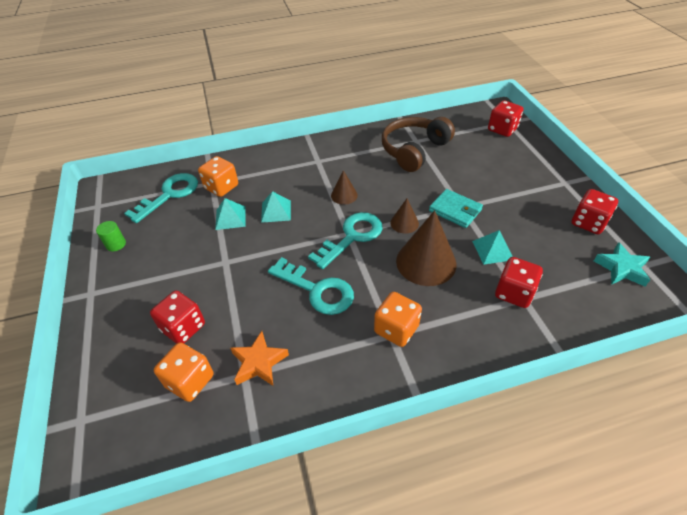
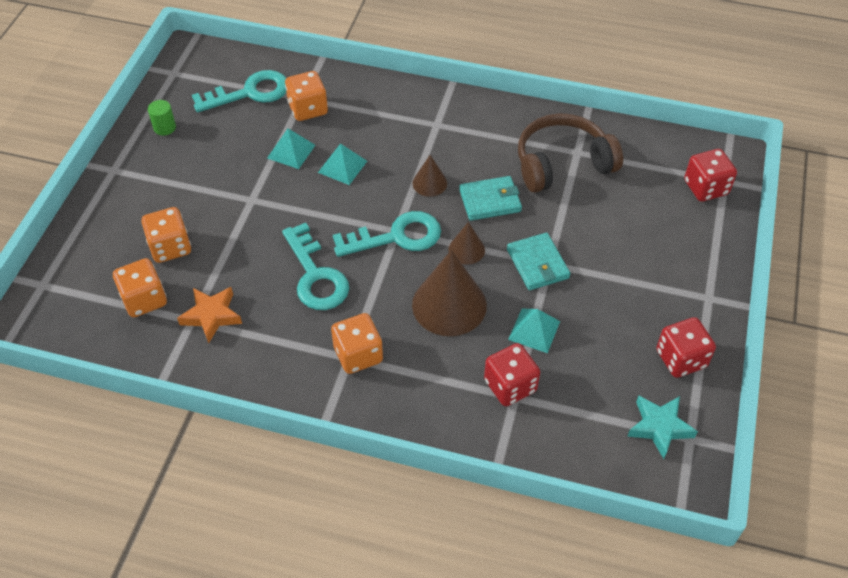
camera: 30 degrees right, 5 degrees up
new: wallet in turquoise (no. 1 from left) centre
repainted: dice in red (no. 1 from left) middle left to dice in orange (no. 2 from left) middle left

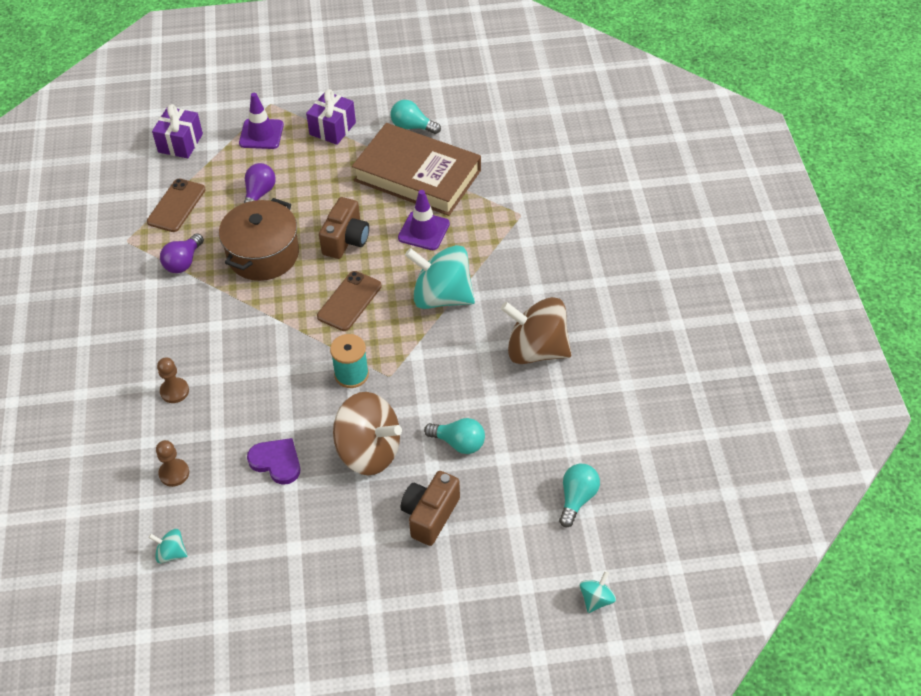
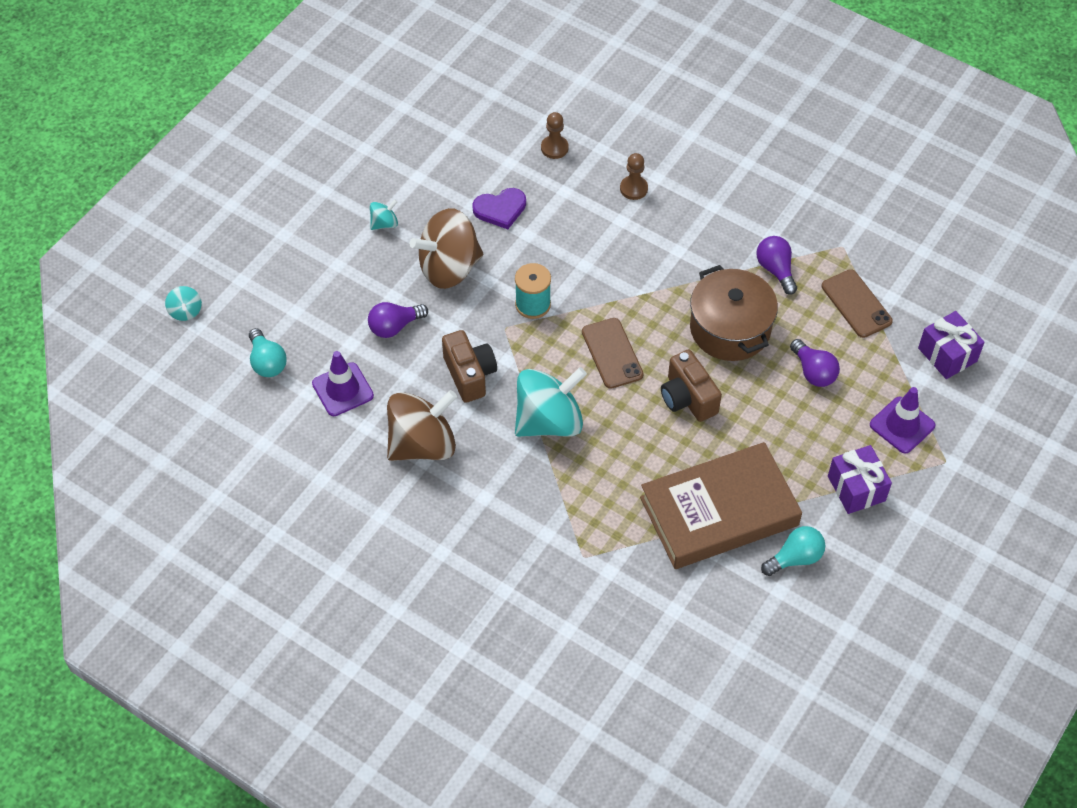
camera: 130 degrees right, 5 degrees up
shifted: traffic cone in purple (no. 2 from left in the first image) top centre to traffic cone in purple (no. 1 from left) middle left; camera in brown (no. 2 from left in the first image) bottom centre to camera in brown (no. 1 from left) centre; spinning top in turquoise (no. 1 from left in the first image) bottom left to spinning top in turquoise (no. 2 from left) top centre
repainted: light bulb in turquoise (no. 2 from left) centre to light bulb in purple (no. 1 from left) centre

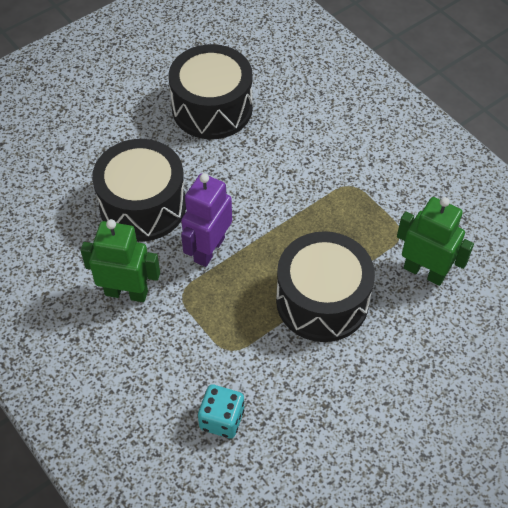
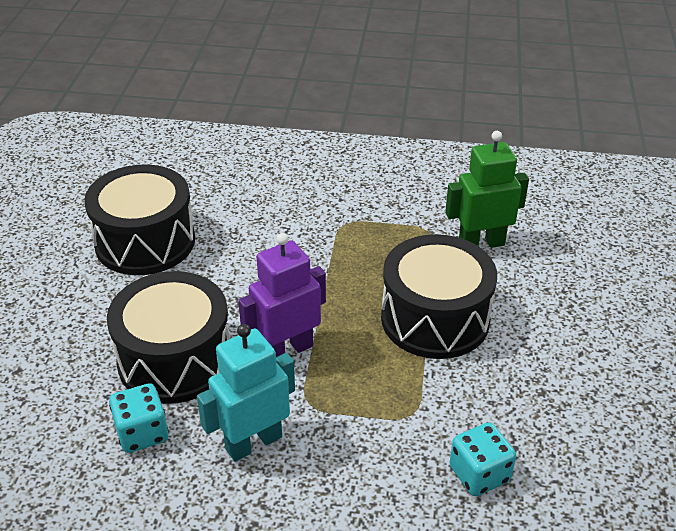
camera: 45 degrees left, 15 degrees down
new: dice in turquoise (no. 1 from left) bottom left
repainted: robot in green (no. 1 from left) middle left to robot in turquoise bottom centre
rotated: robot in purple centre = centre 75 degrees clockwise

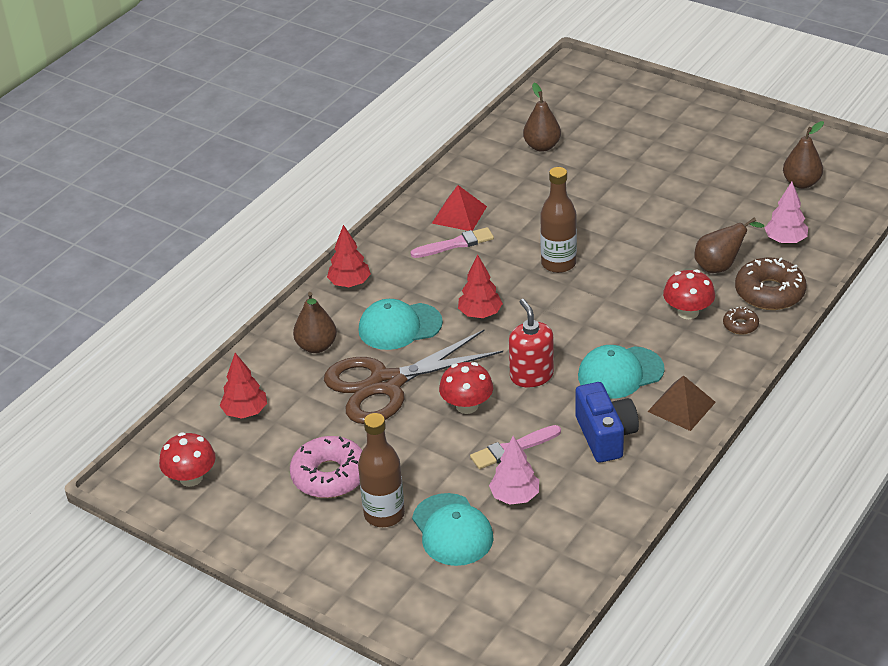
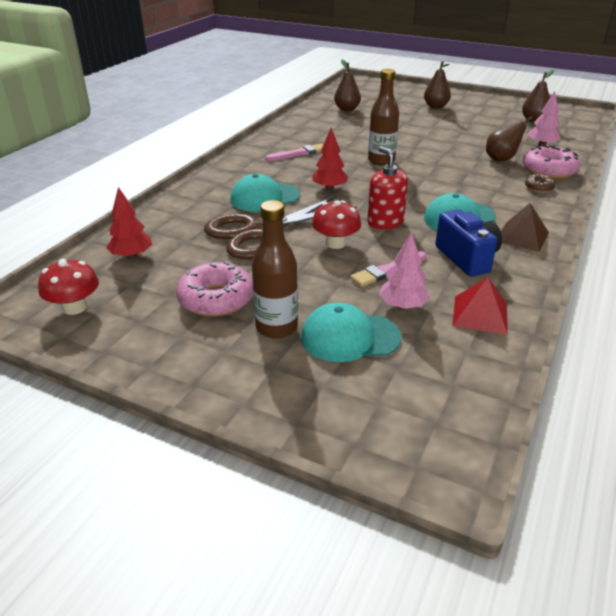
camera: 10 degrees left, 5 degrees down
gone: tree in red (no. 2 from left) centre; mushroom in red (no. 3 from left) middle right
shifted: pyramid in red top centre to middle right; pear in brown (no. 1 from left in the first image) centre to pear in brown (no. 2 from left) top right
repainted: donut in brown (no. 2 from left) middle right to donut in pink (no. 2 from left) top right
rotated: cap in turquoise (no. 2 from left) bottom centre = centre 120 degrees clockwise

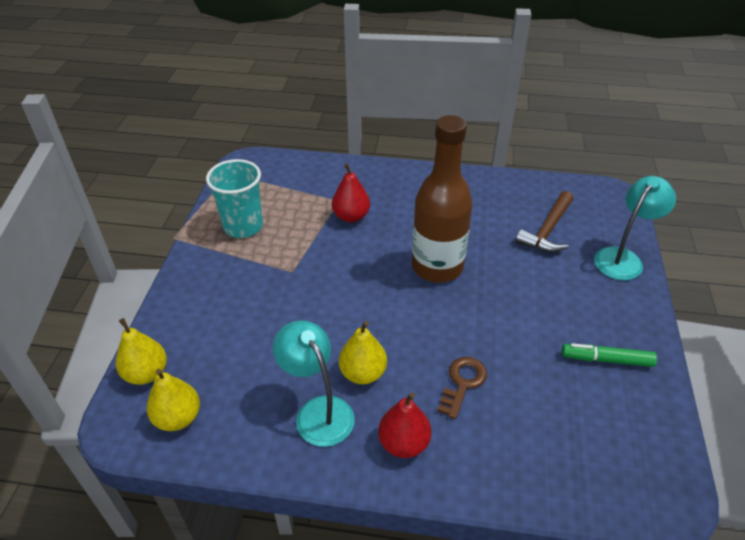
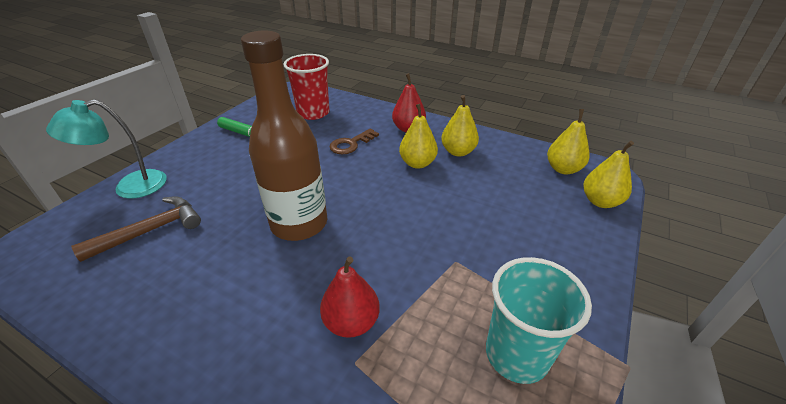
camera: 160 degrees left, 5 degrees down
new: cup in red top centre
swapped: lamp in turquoise (no. 1 from left) bottom centre to pear in yellow (no. 2 from left) top centre

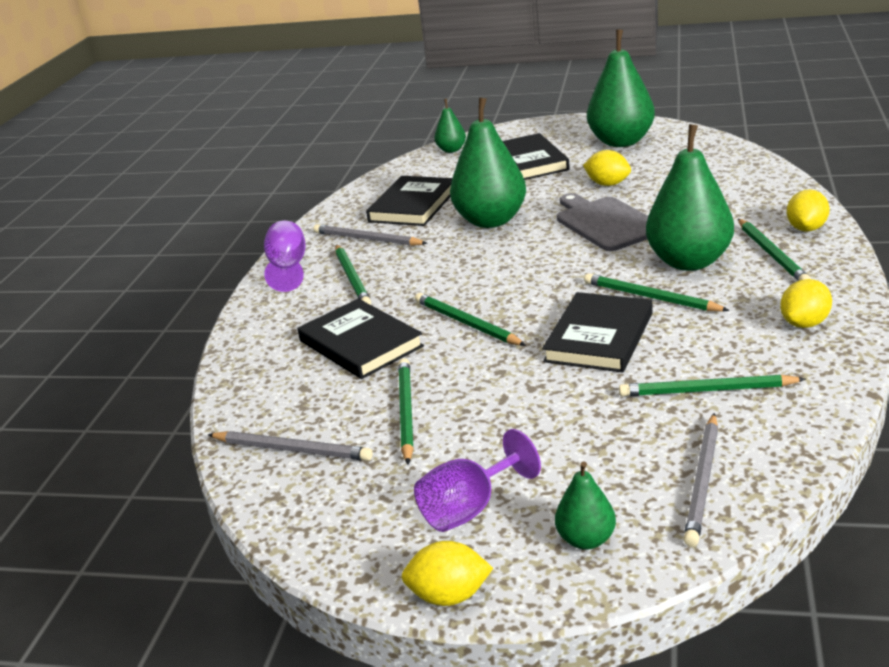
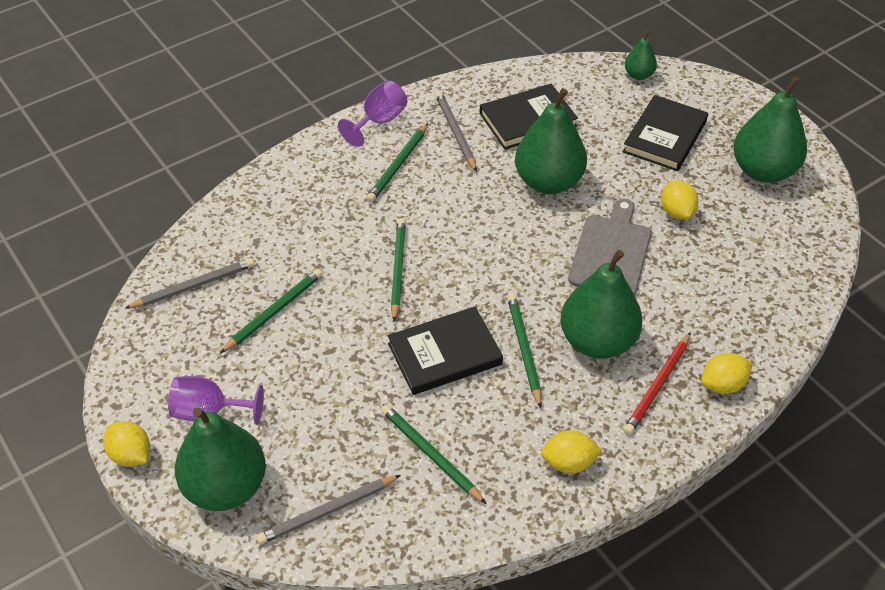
camera: 40 degrees right, 20 degrees up
gone: book in black (no. 1 from left) centre
repainted: pencil in green (no. 6 from left) middle right to pencil in red middle right
rotated: pencil in grey (no. 1 from left) bottom left = middle left 90 degrees counterclockwise
scaled: pear in green (no. 3 from left in the first image) bottom centre = bottom left x2.04

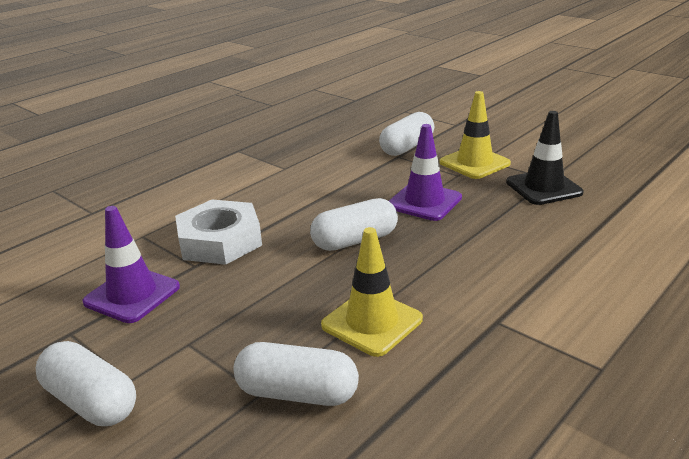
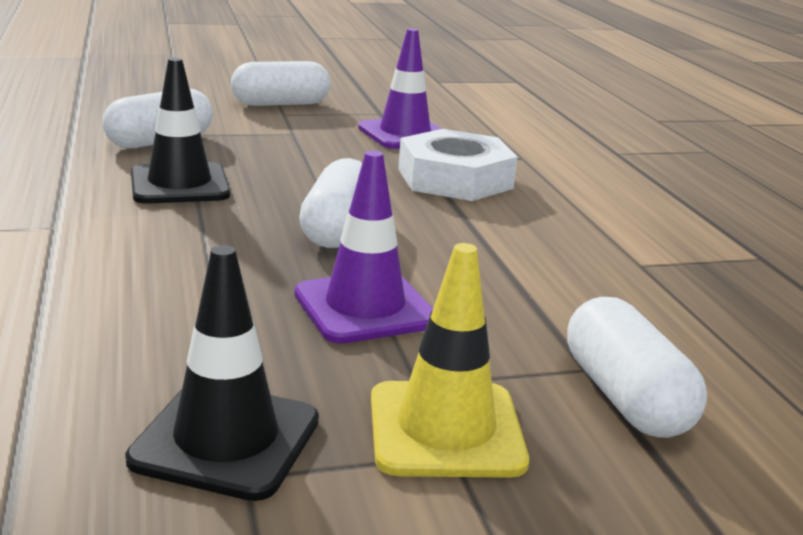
camera: 120 degrees right, 5 degrees down
repainted: traffic cone in yellow (no. 1 from left) centre to traffic cone in black (no. 1 from left) top left

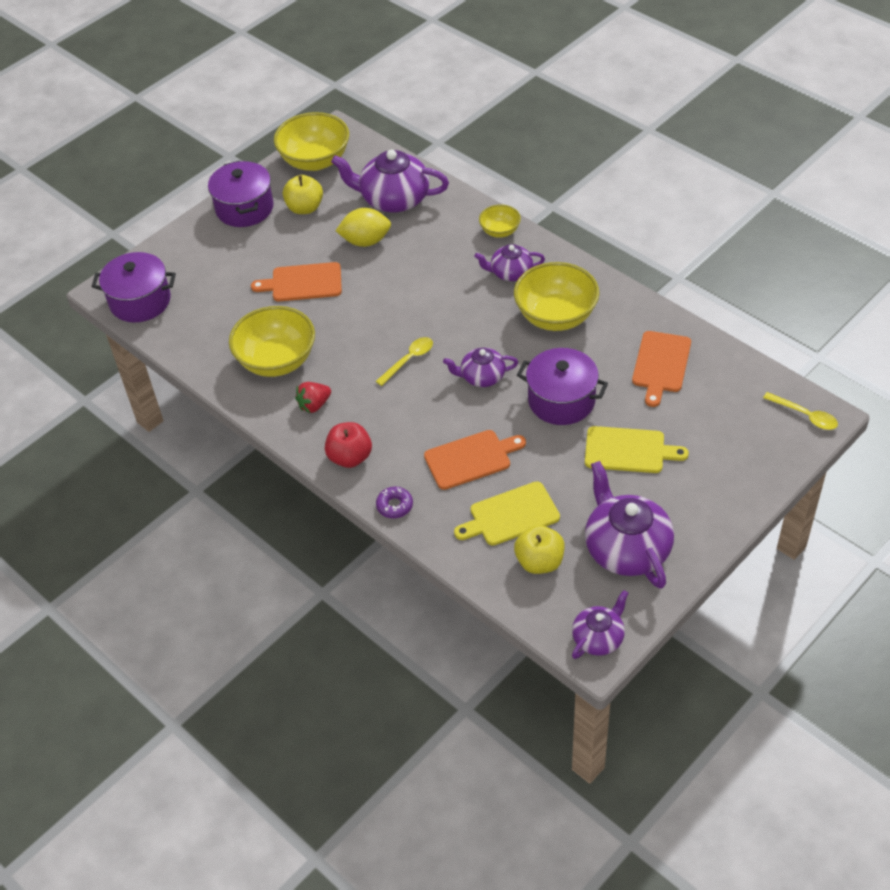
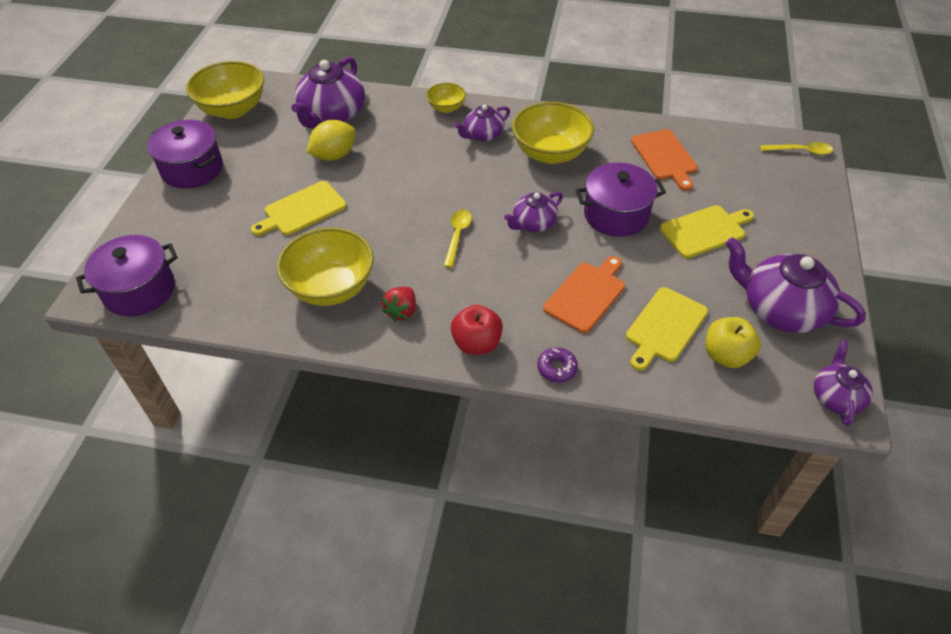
camera: 35 degrees left, 0 degrees up
gone: apple in yellow (no. 1 from left) top centre
repainted: cutting board in orange (no. 1 from left) top left to cutting board in yellow (no. 1 from left) top left
rotated: teapot in purple (no. 1 from left) top centre = top centre 45 degrees counterclockwise

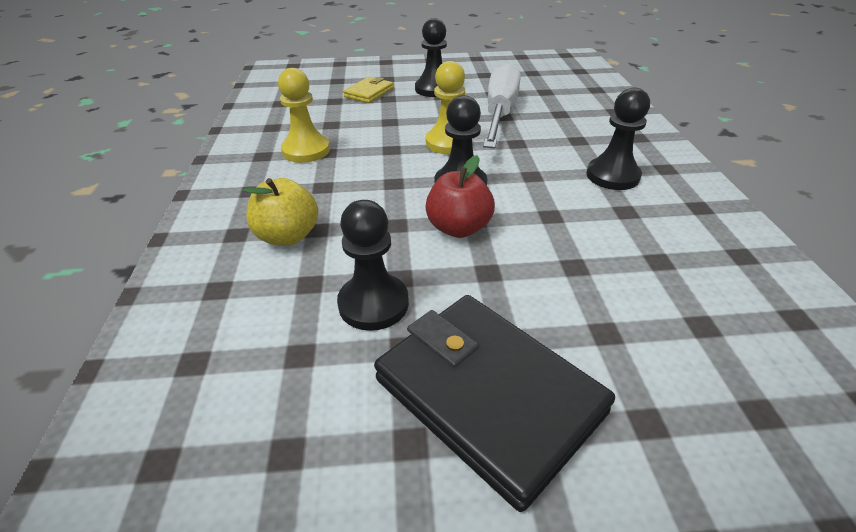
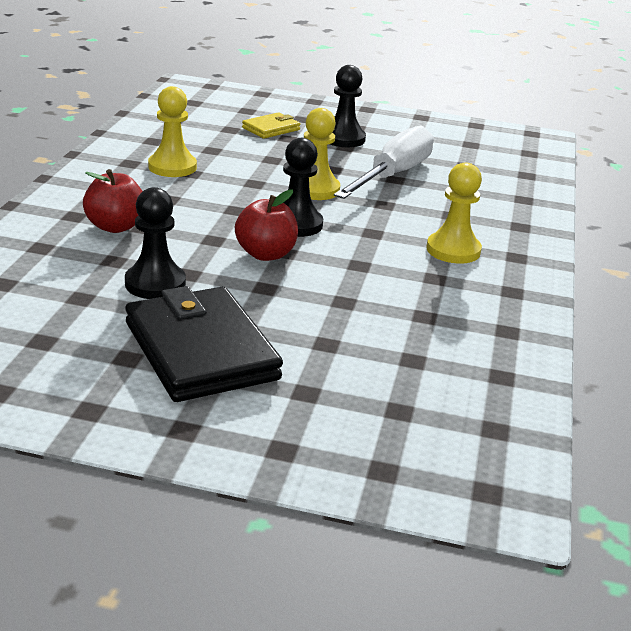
camera: 15 degrees right, 10 degrees down
repainted: pawn in black (no. 4 from left) top right to pawn in yellow (no. 3 from left) middle right; apple in yellow middle left to apple in red (no. 1 from left) top left

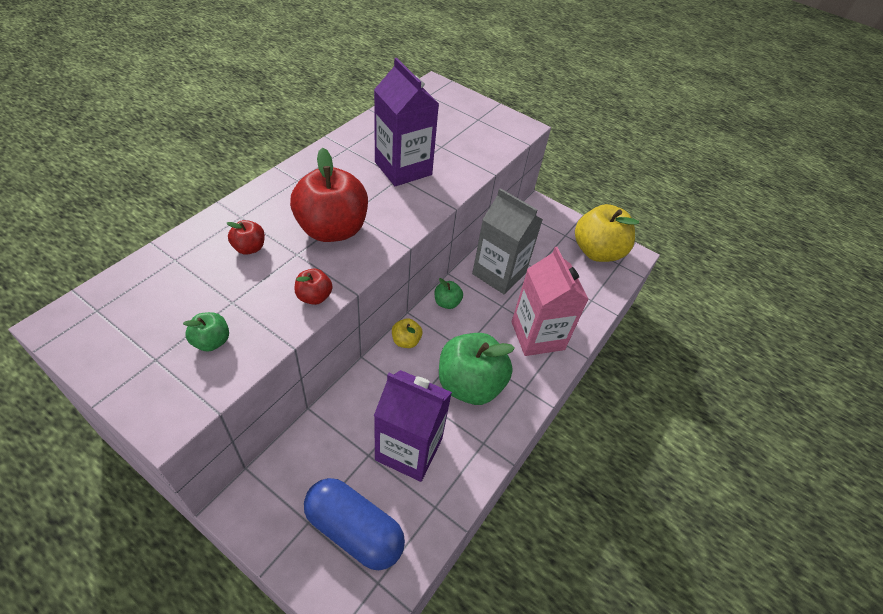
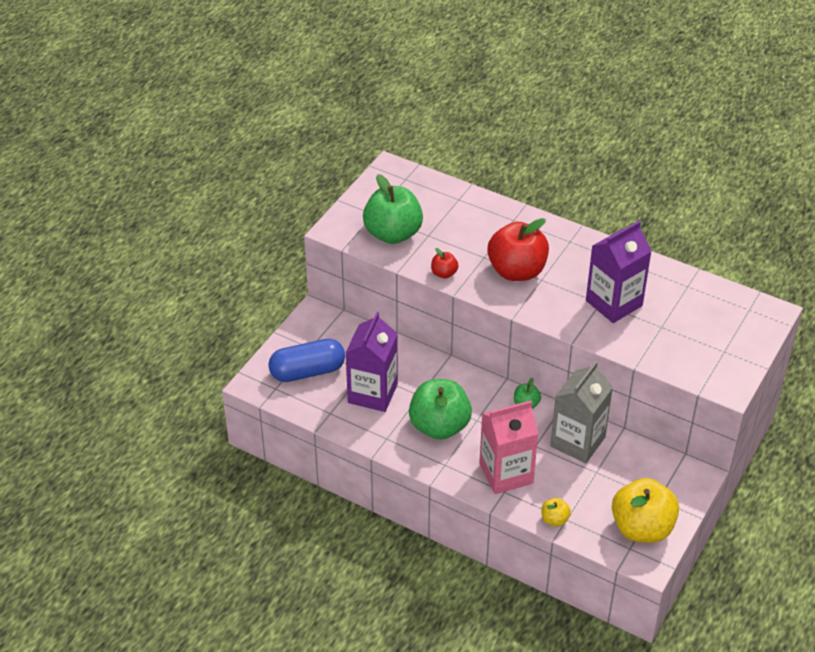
camera: 90 degrees right, 5 degrees down
gone: apple in red (no. 1 from left) middle left
shifted: apple in yellow (no. 1 from left) centre to bottom right
rotated: capsule in blue bottom centre = centre 45 degrees clockwise
scaled: apple in green (no. 1 from left) middle left = top centre x2.23

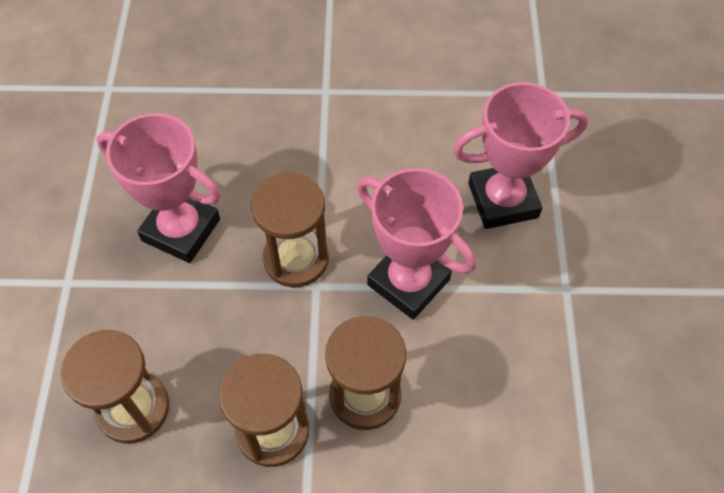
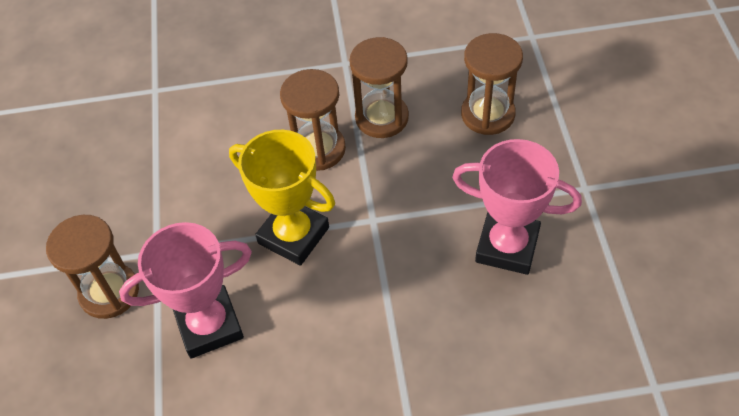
camera: 175 degrees right, 5 degrees down
shifted: hourglass in brown (no. 3 from left in the first image) centre to hourglass in brown (no. 1 from left) middle left
repainted: trophy in pink (no. 2 from left) centre to trophy in yellow centre

